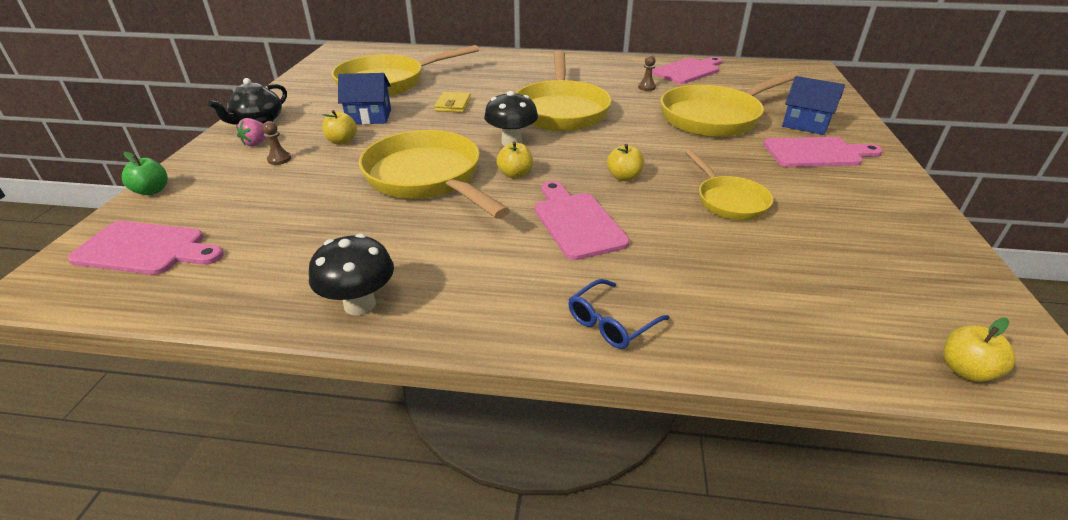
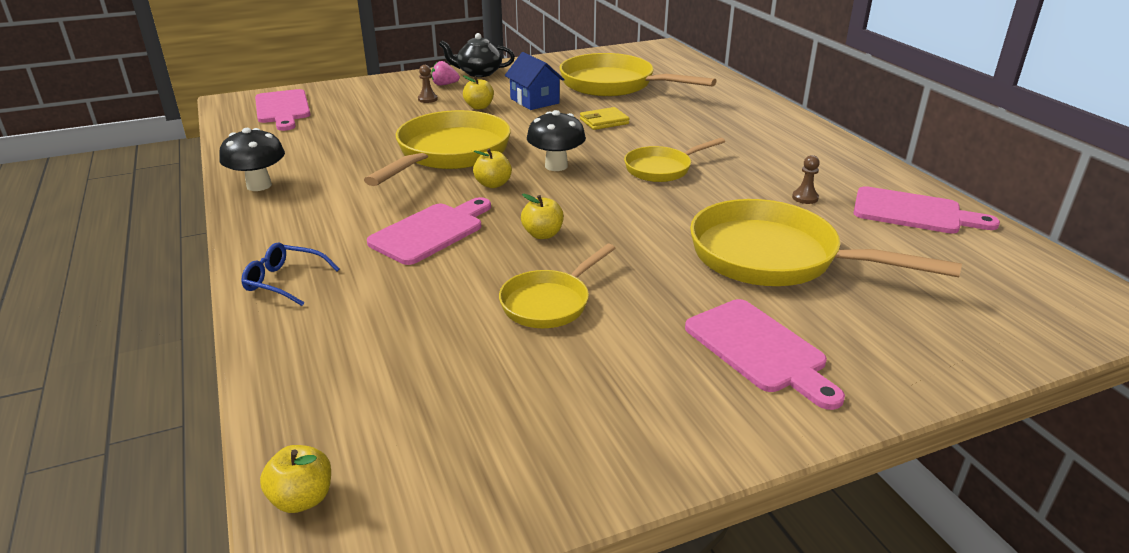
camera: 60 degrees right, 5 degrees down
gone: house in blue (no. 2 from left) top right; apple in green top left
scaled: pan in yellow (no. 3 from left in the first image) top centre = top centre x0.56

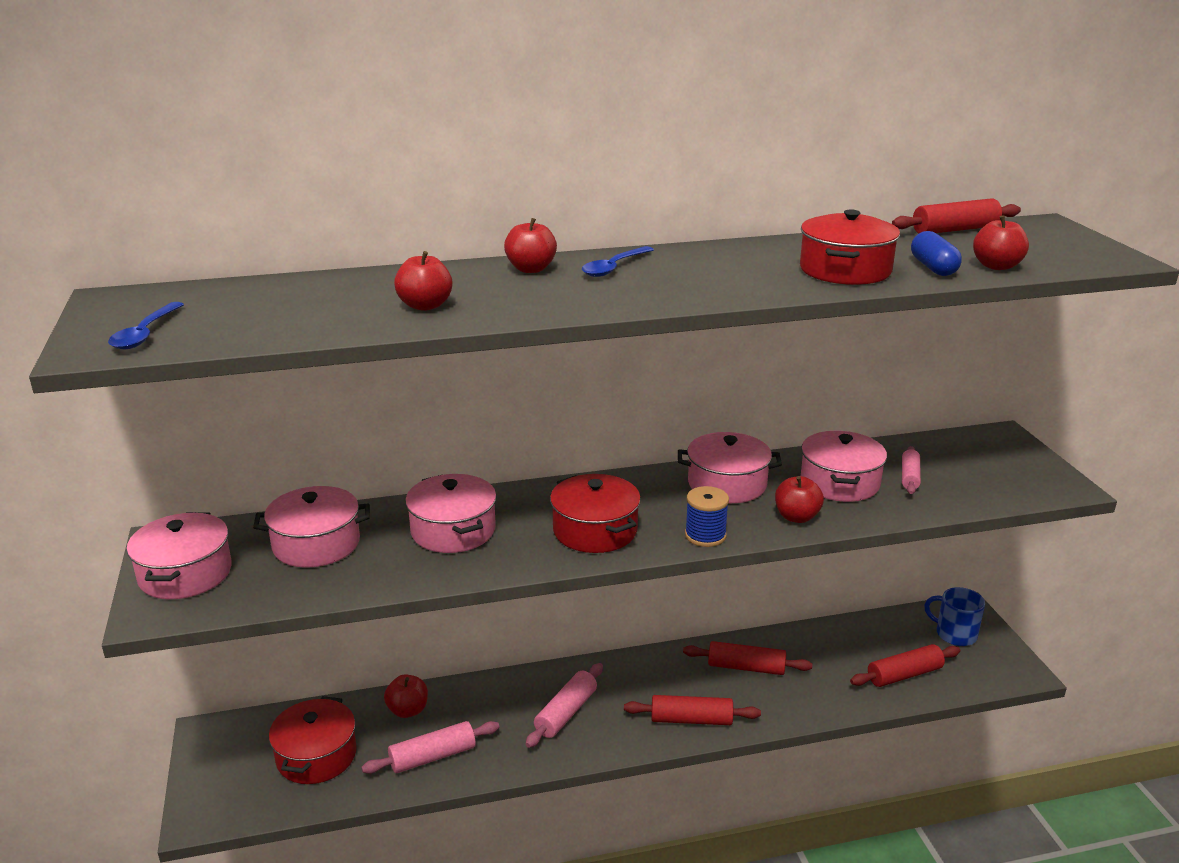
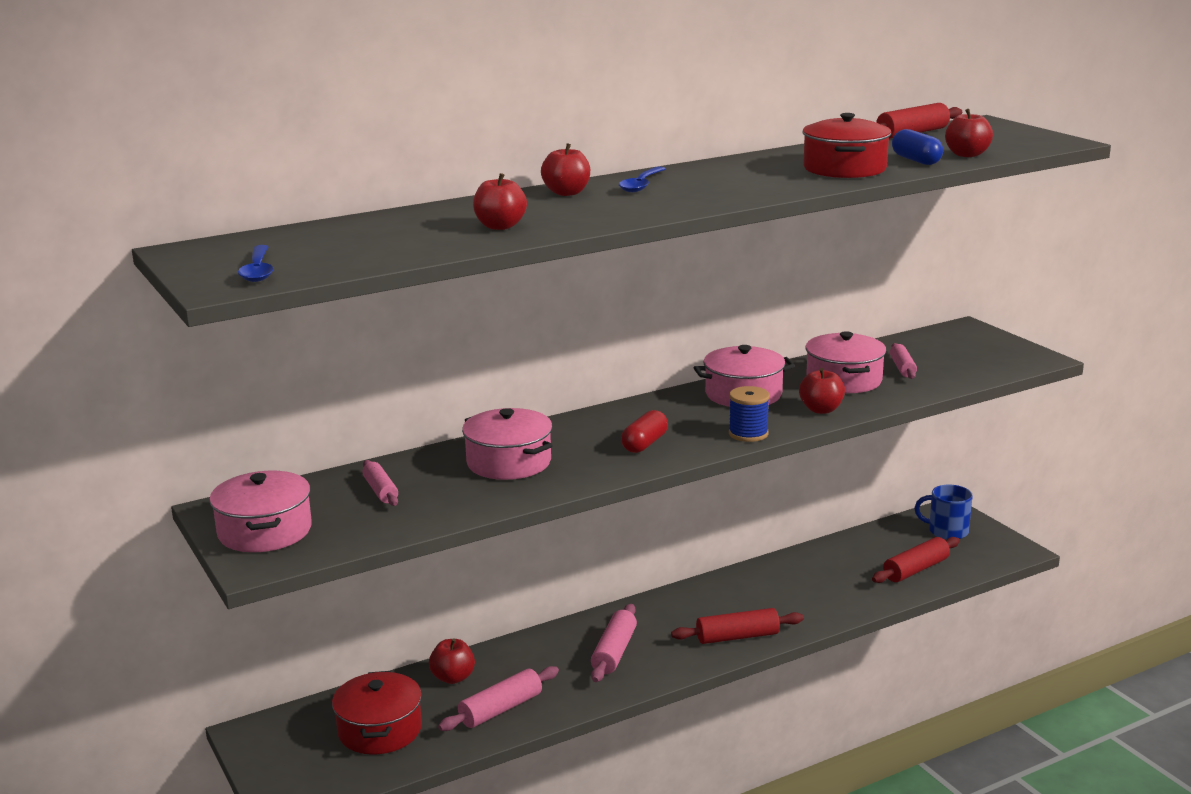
camera: 15 degrees left, 5 degrees down
gone: rolling pin in red (no. 2 from left) bottom centre
swapped: pot in red (no. 2 from left) centre to capsule in red centre; pot in pink (no. 2 from left) middle left to rolling pin in pink (no. 1 from left) middle left

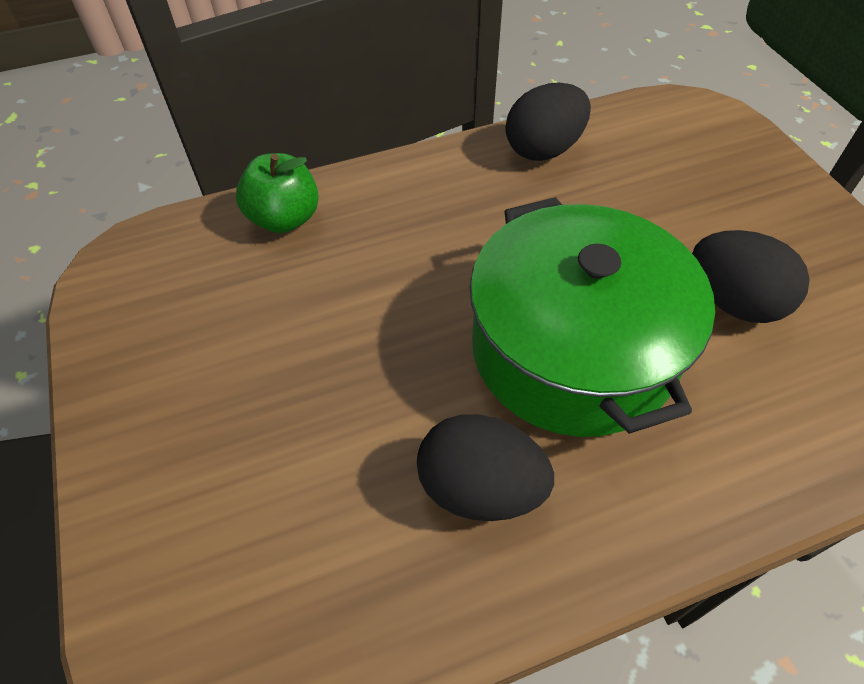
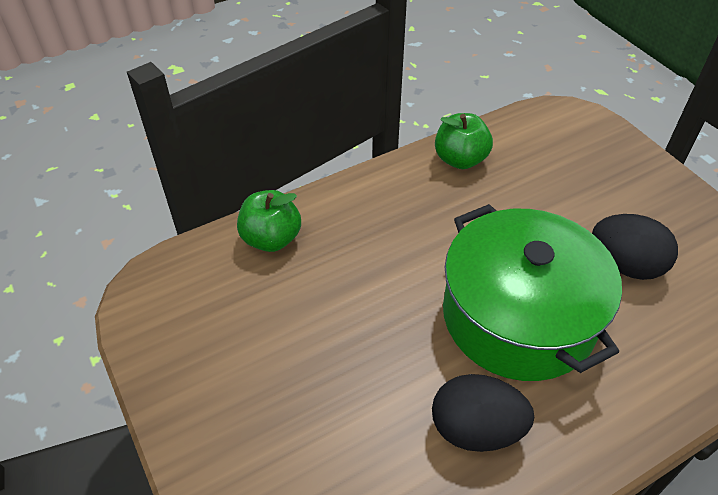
camera: 10 degrees left, 5 degrees down
swapped: egg in black (no. 2 from left) top centre to apple in green (no. 2 from left) top centre

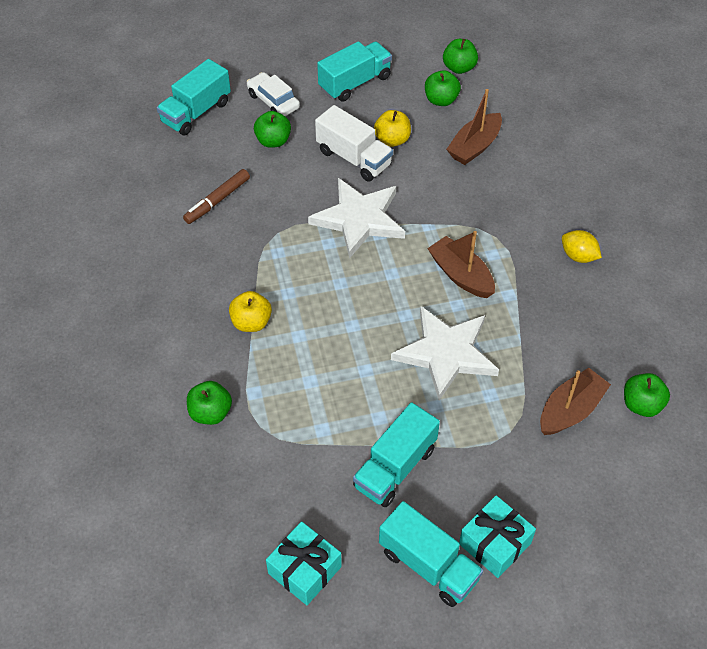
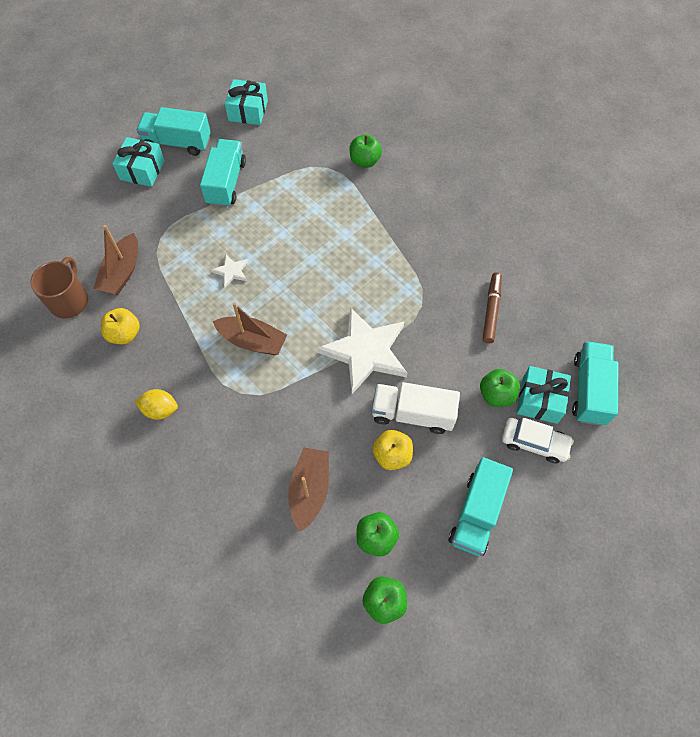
camera: 150 degrees right, 10 degrees up
new: gift in turquoise (no. 3 from left) middle right
shifted: apple in yellow (no. 1 from left) centre to middle left
swapped: apple in green (no. 5 from left) middle right to mug in brown middle left
scaled: star in white (no. 2 from left in the first image) centre = middle left x0.43

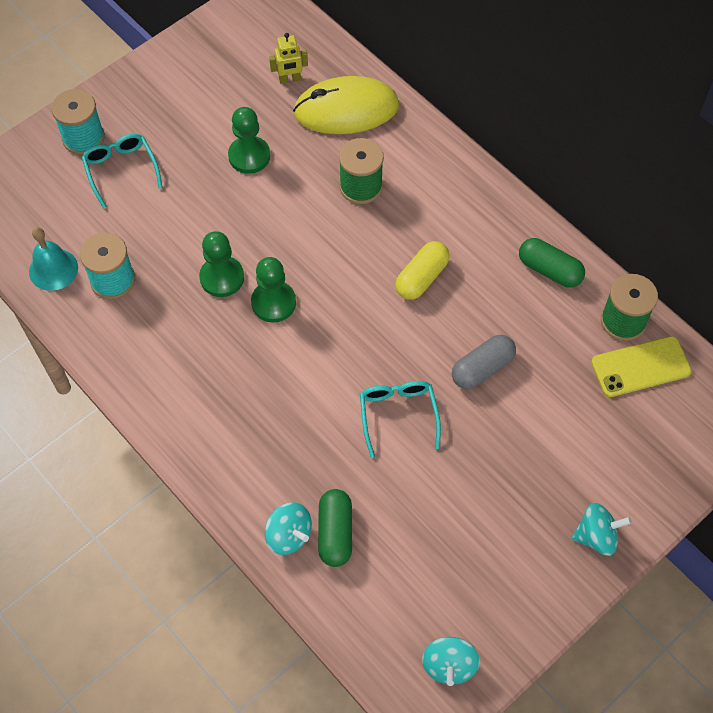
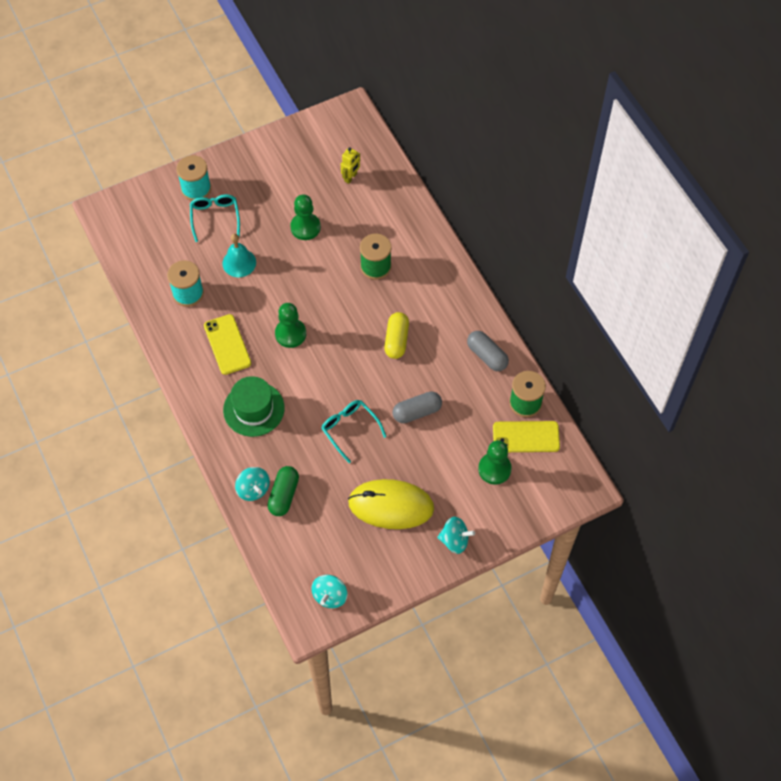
camera: 15 degrees right, 0 degrees up
new: phone in yellow (no. 1 from left) middle left; hat in green middle left
shifted: mouse in yellow top centre to centre; bell in turquoise middle left to top left; pawn in green (no. 1 from left in the first image) middle left to pawn in green (no. 3 from left) centre
repainted: capsule in green (no. 2 from left) middle right to capsule in grey (no. 2 from left) centre
rotated: robot in yellow top centre = top centre 60 degrees counterclockwise; capsule in yellow centre = centre 45 degrees counterclockwise; glasses in turquoise (no. 2 from left) centre = centre 45 degrees counterclockwise

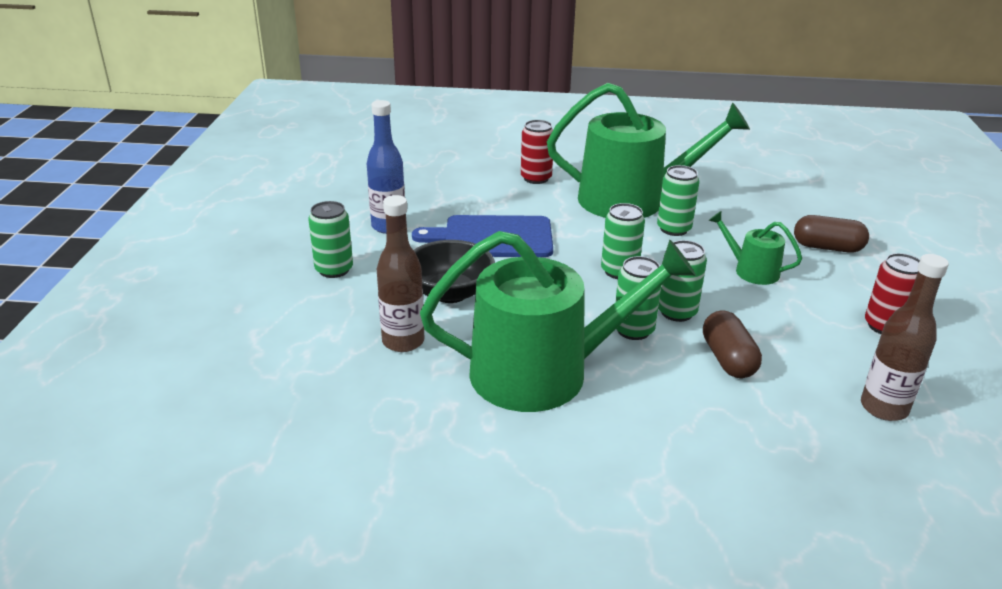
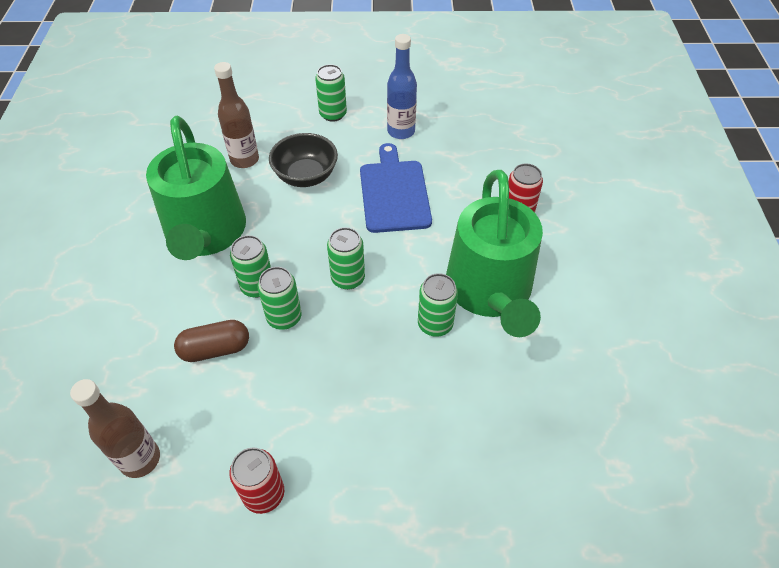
camera: 85 degrees right, 20 degrees up
gone: watering can in green (no. 3 from left) middle right; capsule in brown (no. 2 from left) middle right

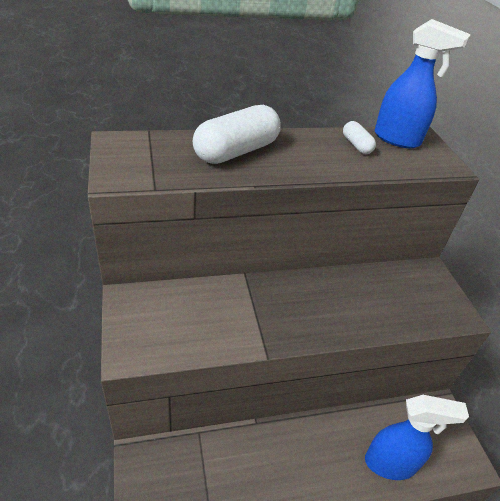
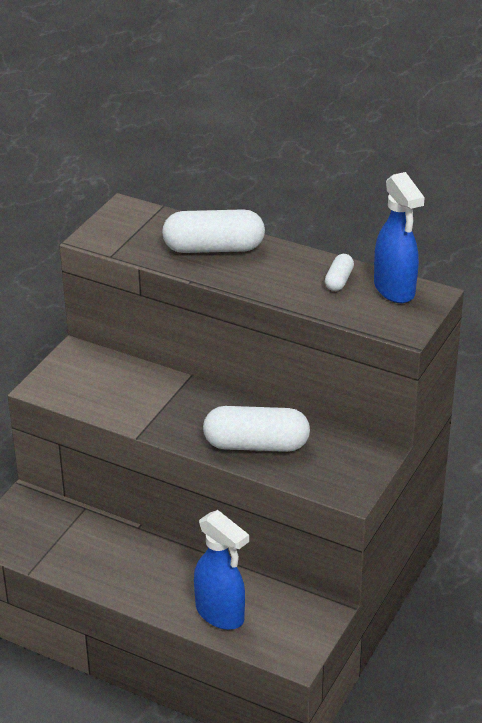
camera: 45 degrees right, 5 degrees down
new: capsule in white (no. 2 from left) centre

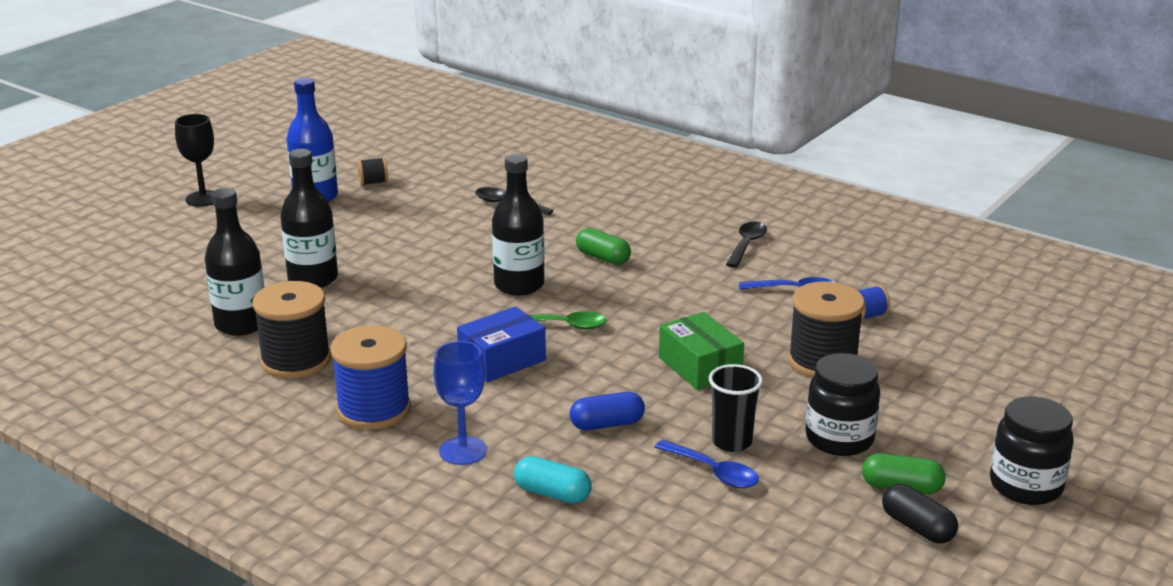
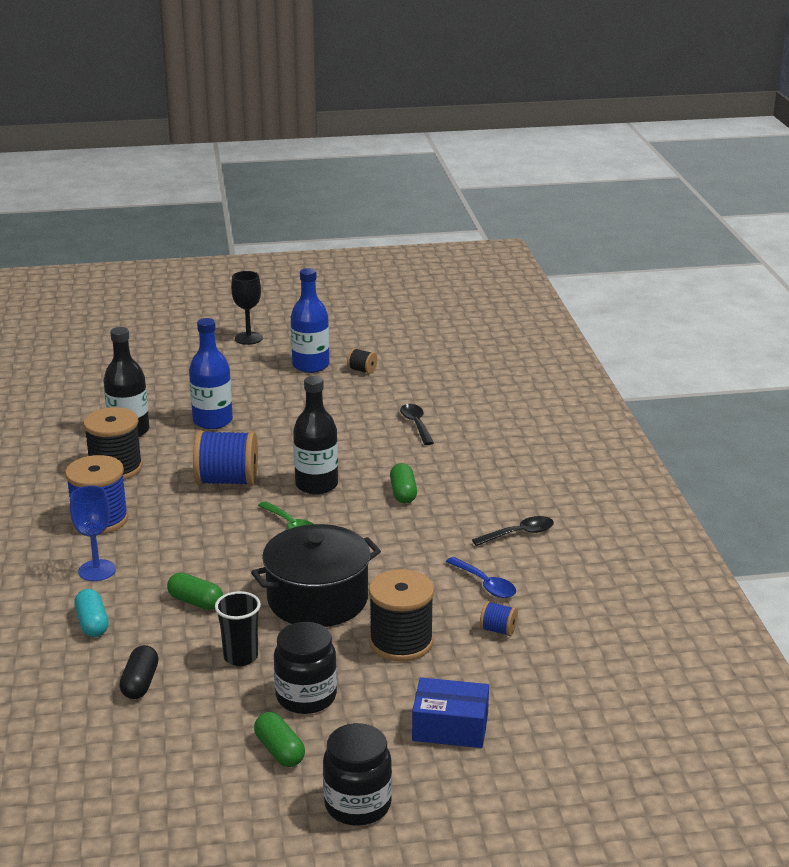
camera: 45 degrees right, 0 degrees up
gone: spoon in blue (no. 1 from left) bottom centre
new: spool in blue (no. 2 from left) middle left
shifted: box in blue centre to bottom centre; capsule in black bottom right to bottom left
swapped: box in green centre to pot in black centre
repainted: bottle in black (no. 2 from left) middle left to bottle in blue (no. 1 from left) middle left; capsule in blue bottom centre to capsule in green (no. 1 from left) bottom left

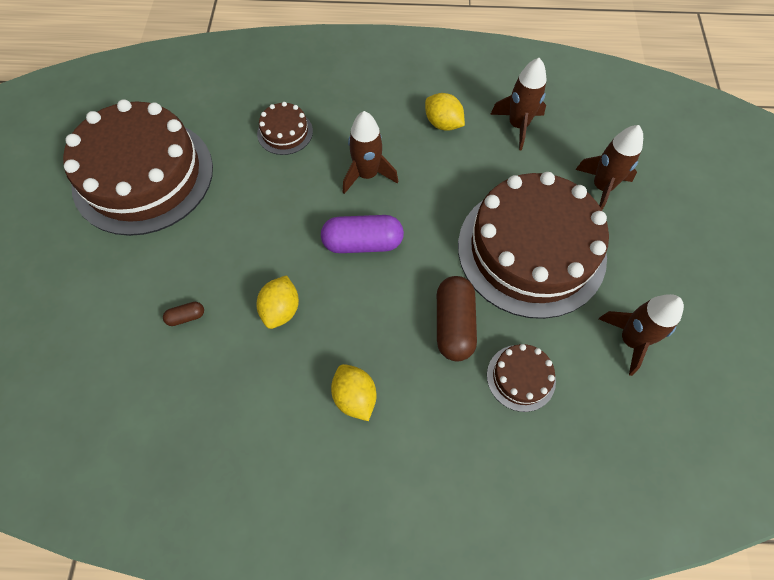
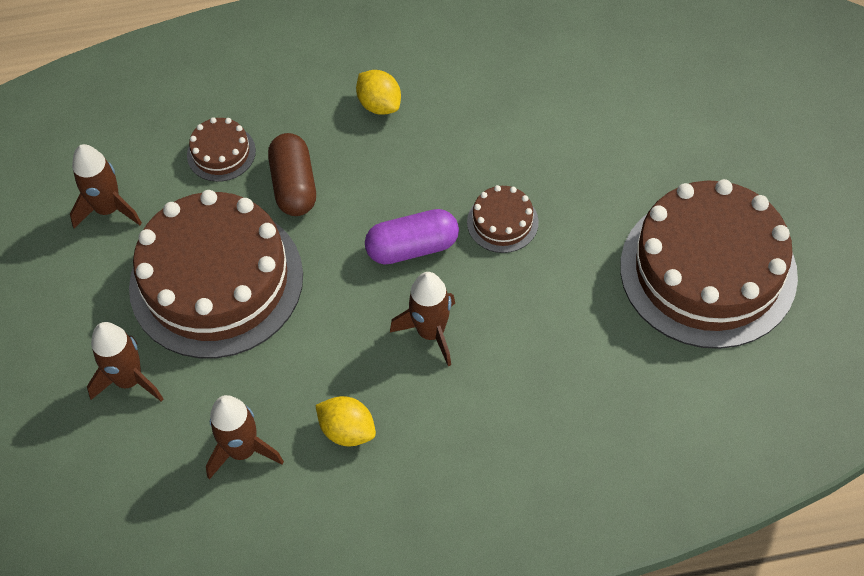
camera: 170 degrees right, 5 degrees down
gone: lemon in yellow (no. 1 from left) centre; capsule in brown (no. 1 from left) middle left
shifted: cake in brown (no. 2 from left in the first image) top centre to cake in brown (no. 3 from left) centre

